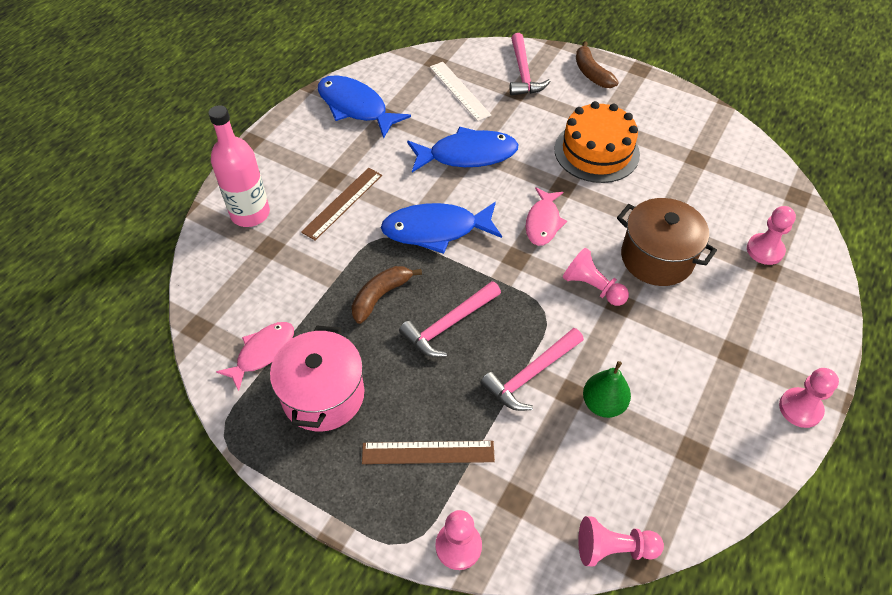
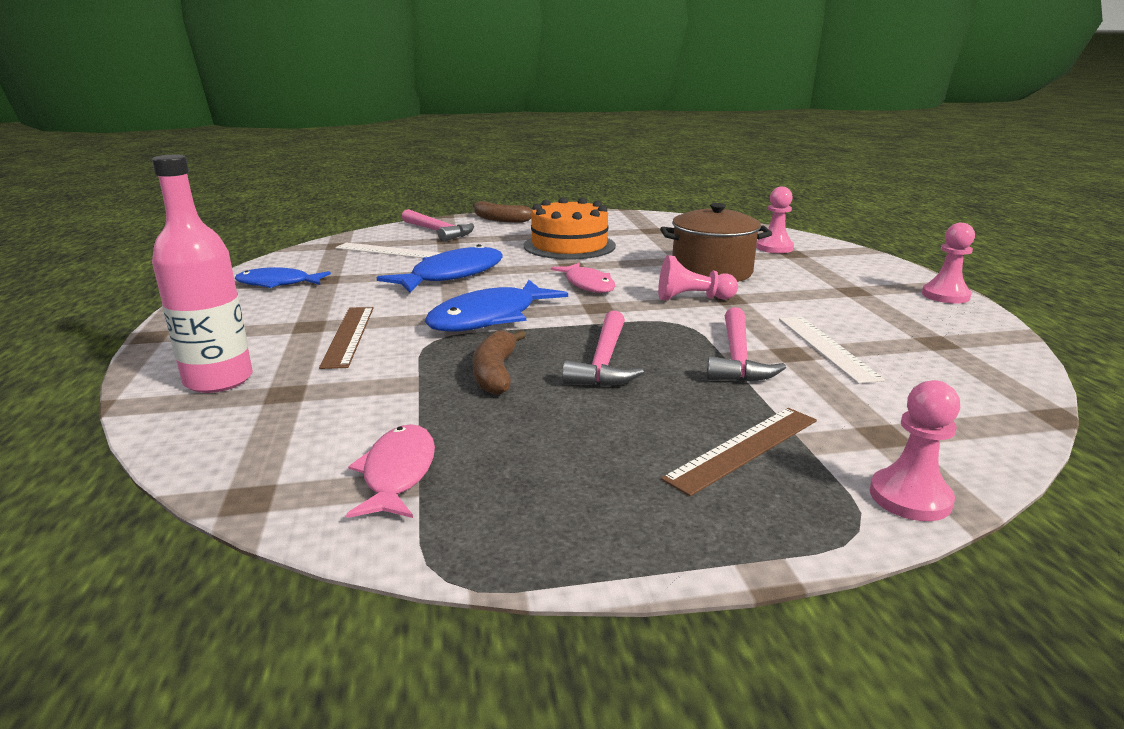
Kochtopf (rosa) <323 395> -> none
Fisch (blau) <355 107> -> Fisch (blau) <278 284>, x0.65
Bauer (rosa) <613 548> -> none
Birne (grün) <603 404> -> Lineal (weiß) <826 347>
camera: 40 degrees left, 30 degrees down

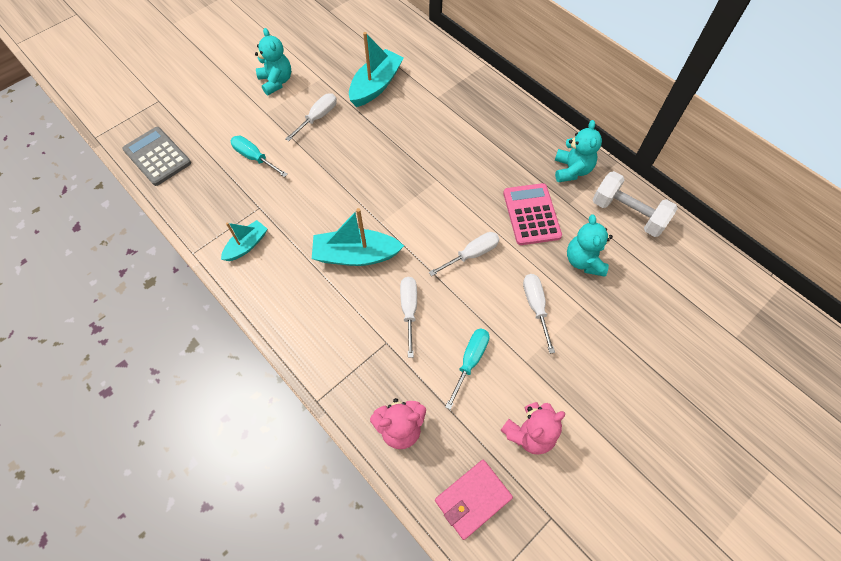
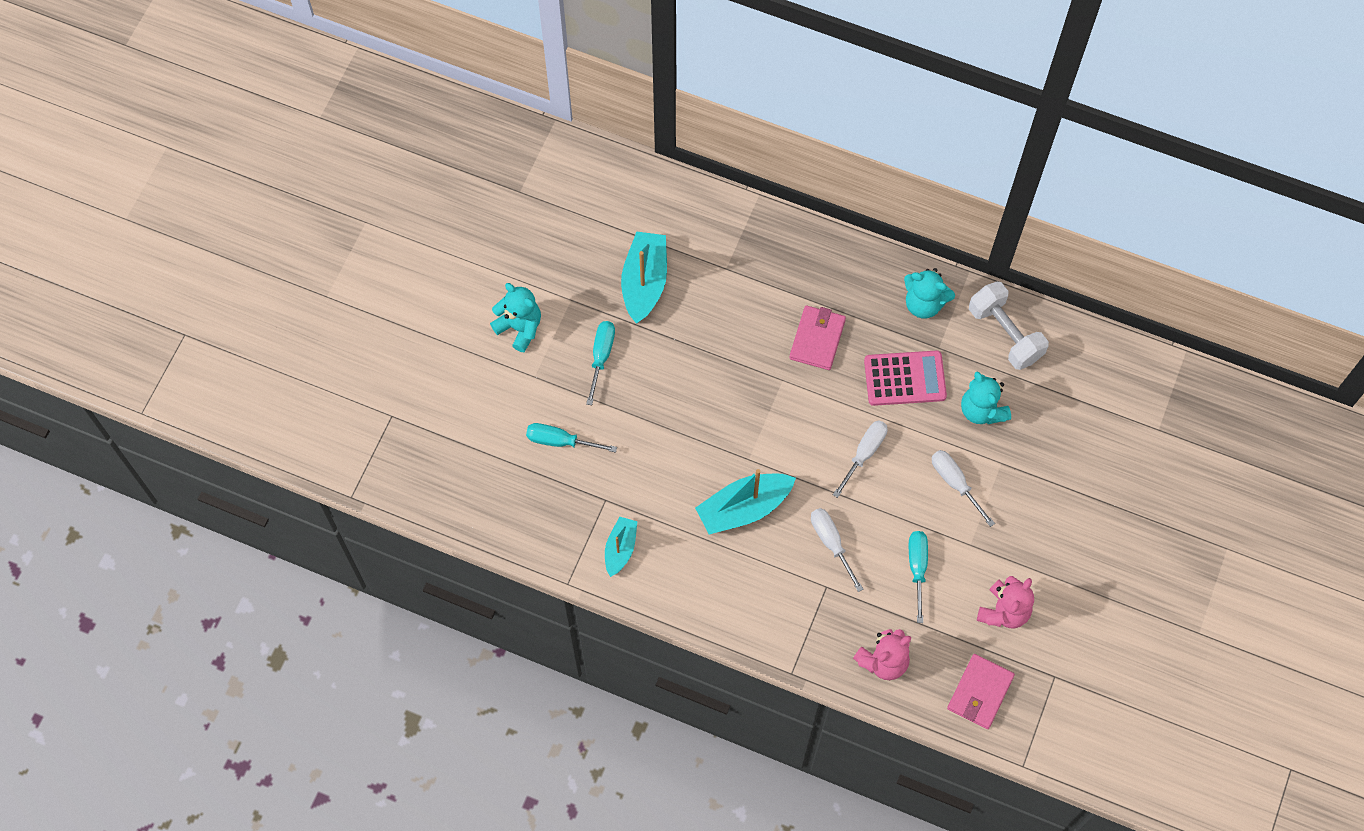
Taschenrechner (grau) <157 156> -> none
Schraubenzieher (weiß) <317 118> -> Schraubenzieher (türkis) <601 357>
Taschenrechner (rosa) <531 214> -> Taschenrechner (rosa) <905 379>, 120 degrees clockwise
Teddybär (türkis) <571 170> -> Teddybär (türkis) <924 303>, 135 degrees clockwise
Hantel (weiß) <627 214> -> Hantel (weiß) <1005 334>, 45 degrees clockwise
none -> Geldbörse (rosa) <817 339>
camera: 25 degrees left, 5 degrees up

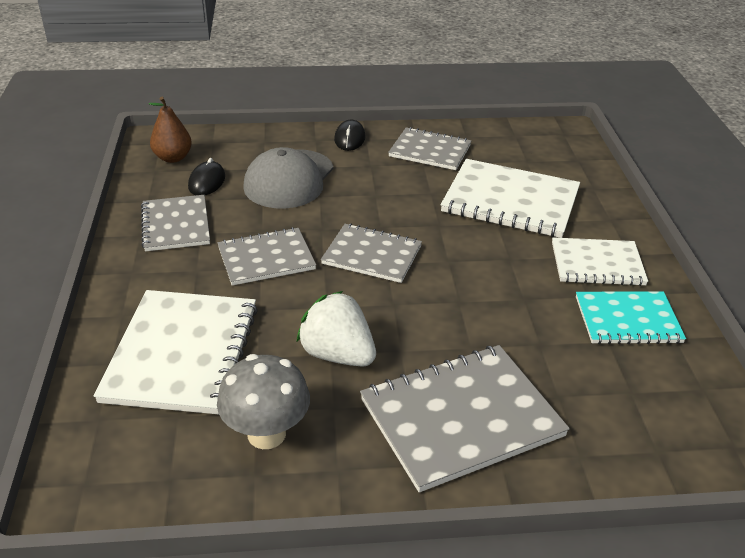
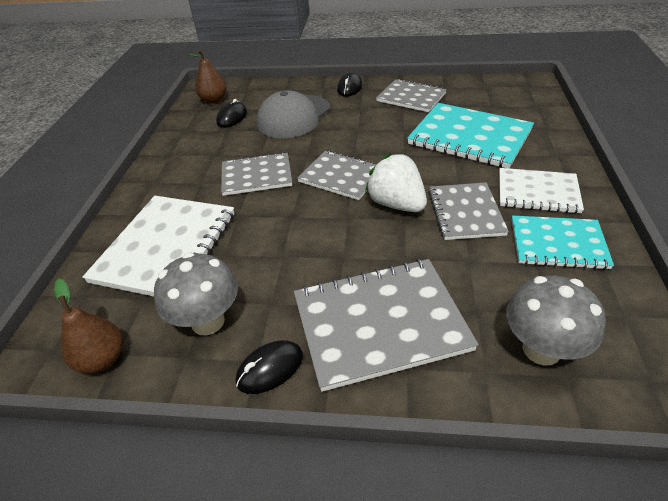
Notizbuch (grau) <176 225> -> Notizbuch (grau) <465 212>, move
Erdbeere (weiß) <337 354> -> Erdbeere (weiß) <396 204>, move
Notizbuch (weiß) <510 201> -> Notizbuch (türkis) <469 137>
none -> Birne (braun) <102 359>
none -> Computermaus (schwarz) <270 368>
none -> Pilz (grau) <541 349>
camera: 15 degrees right, 5 degrees up

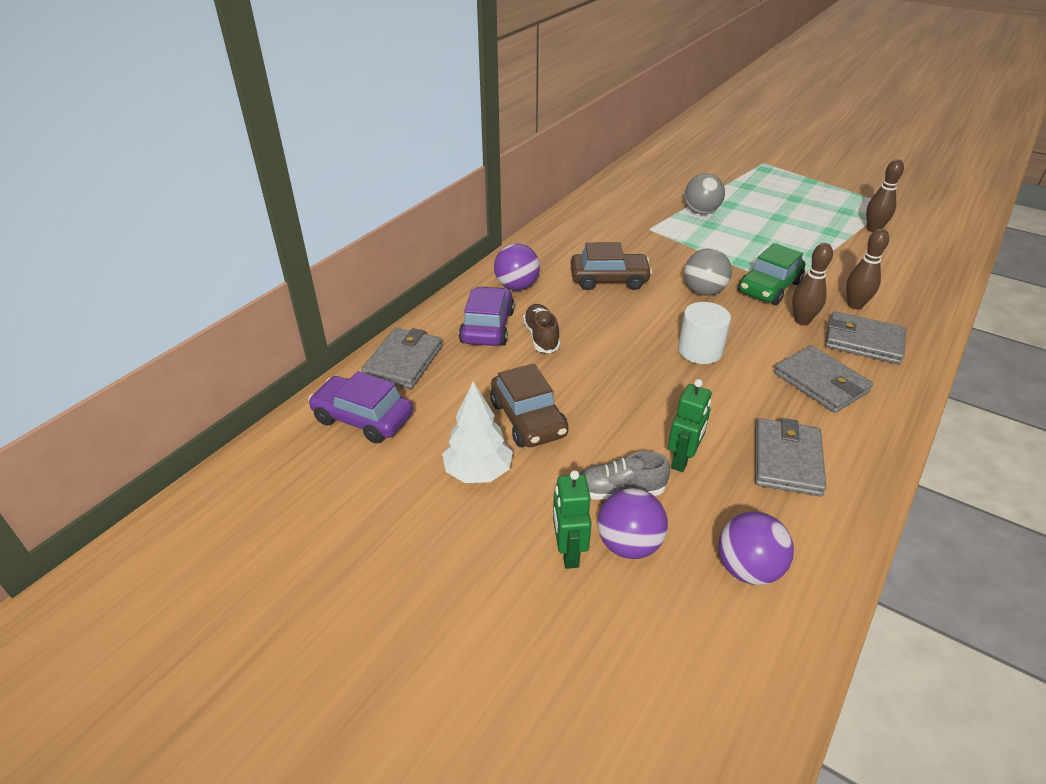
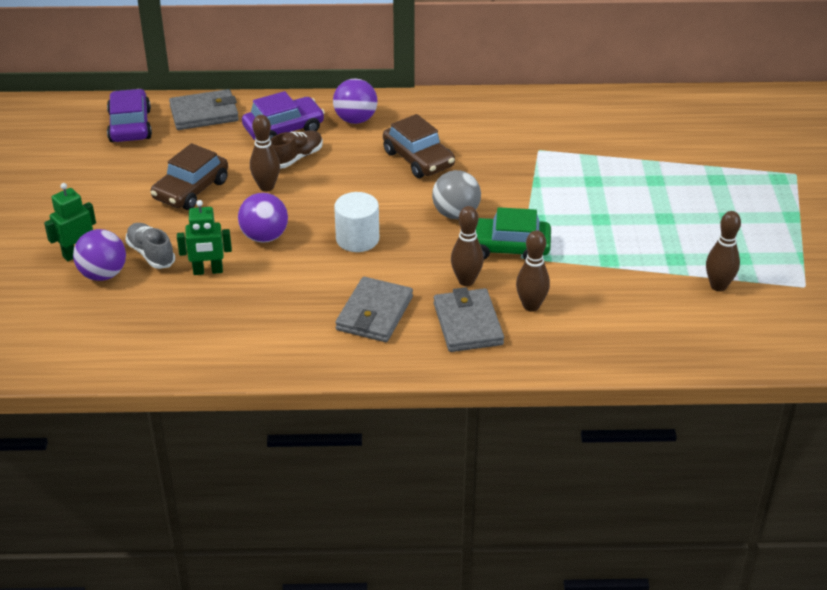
Baum (weiß) <478 472> -> none
Ball (grau) <701 211> -> none
Ball (lila) <748 569> -> Ball (lila) <264 237>, move
Geldbörse (grau) <787 460> -> none
none -> Bowlingkegel (braun) <266 187>
camera: 55 degrees right, 0 degrees up

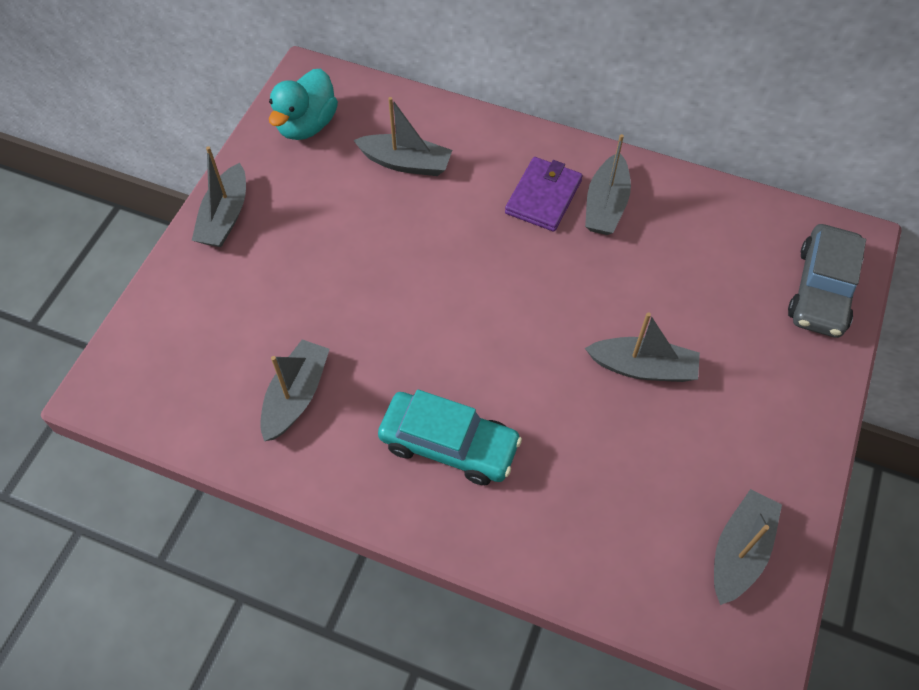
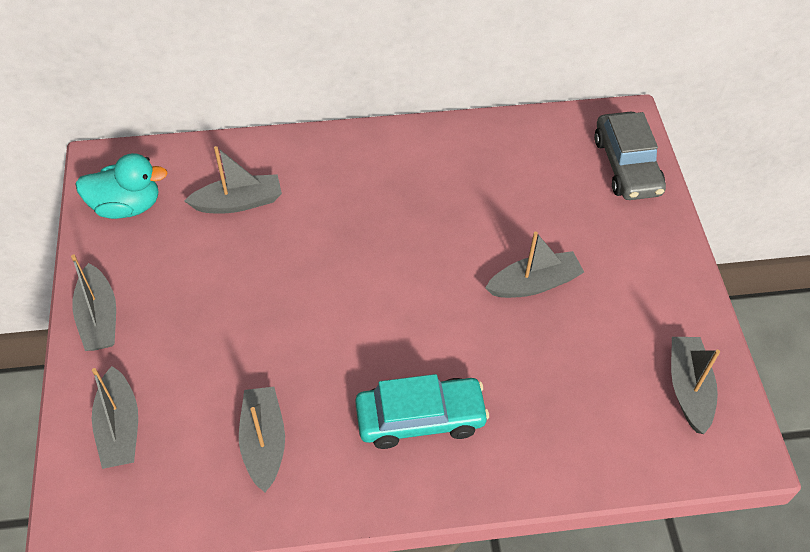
Ente (türkis) <306 125> -> Ente (türkis) <127 206>, 90 degrees counterclockwise
Geldbörse (lila) <543 197> -> none
Boot (grau) <606 205> -> Boot (grau) <120 427>, move
camera: 30 degrees left, 5 degrees down

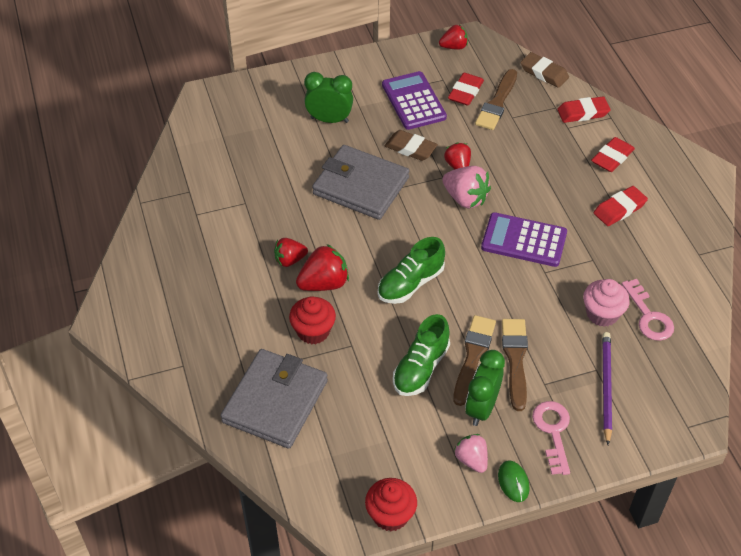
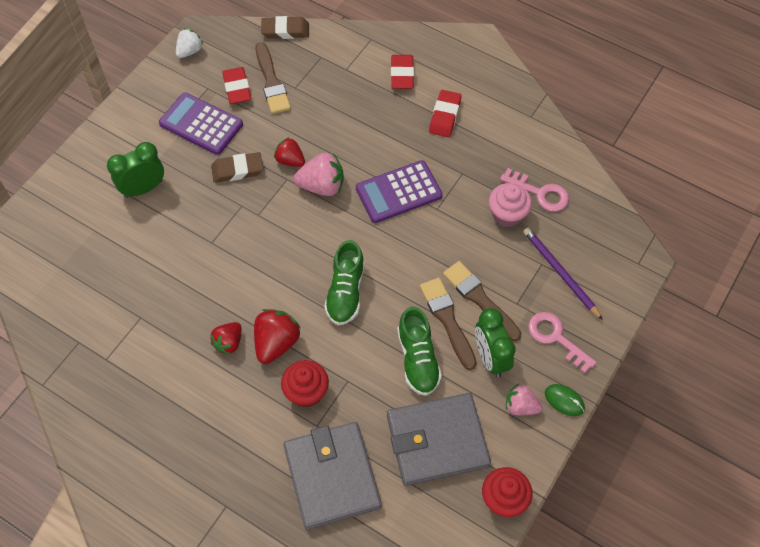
Geldbörse (grau) <361 186> -> Geldbörse (grau) <437 441>, move
Erdbeere (rot) <454 47> -> Erdbeere (weiß) <190 51>
Radiergummi (rot) <583 113> -> none
camera: 40 degrees left, 10 degrees up

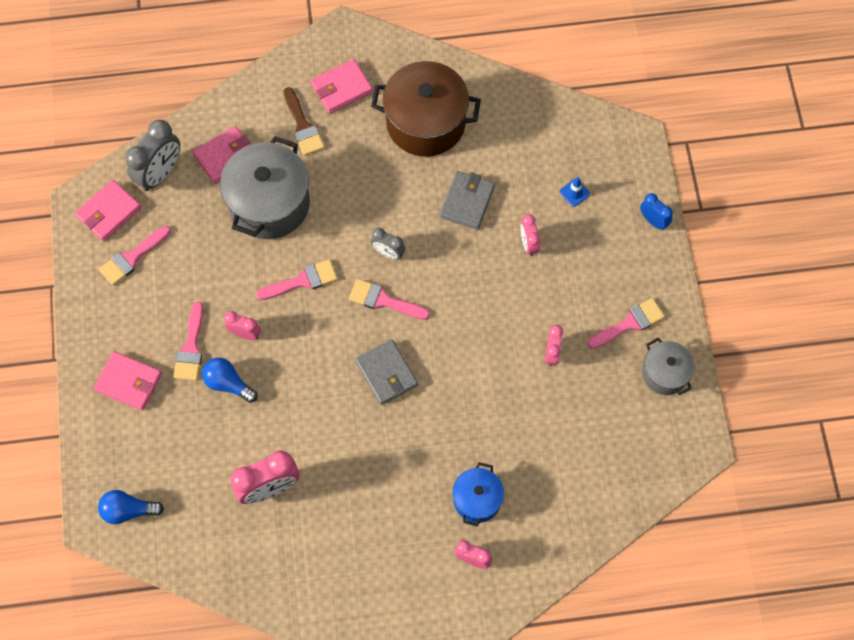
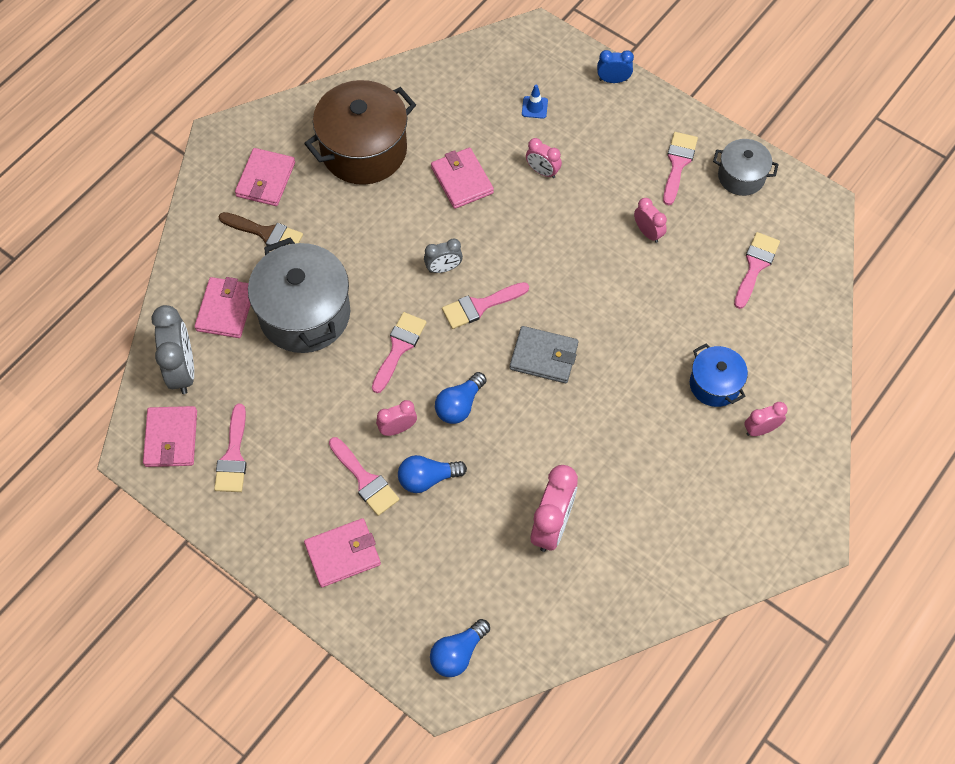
Geldbörse (grau) <467 202> -> Geldbörse (rosa) <462 180>
none -> Glühbirne (blau) <459 405>
none -> Pinsel (rosa) <755 266>
camera: 45 degrees left, 5 degrees down

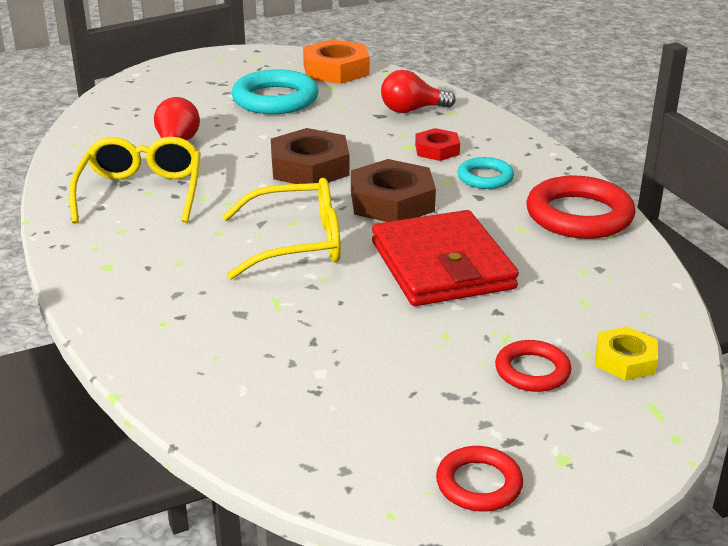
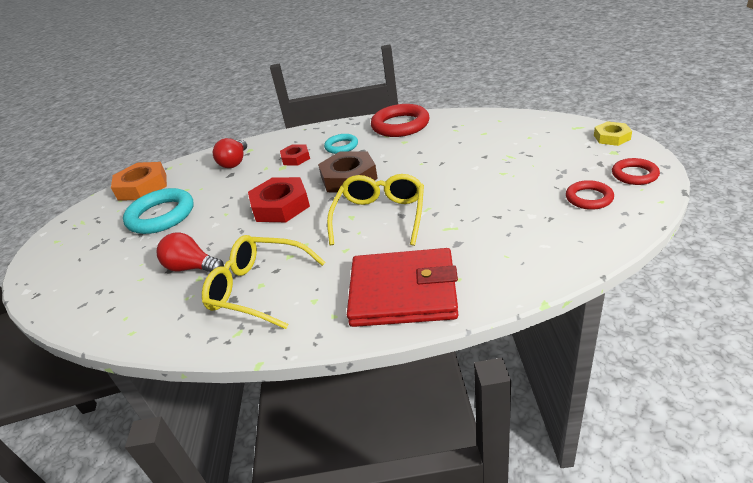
Sechskantmutter (braun) <310 167> -> Sechskantmutter (rot) <280 206>
Geldbörse (rot) <442 265> -> Geldbörse (rot) <403 292>, move
Ring (rot) <532 371> -> Ring (rot) <589 198>, move
Sechskantmutter (gelb) <625 360> -> Sechskantmutter (gelb) <611 137>, move
camera: 65 degrees left, 5 degrees up

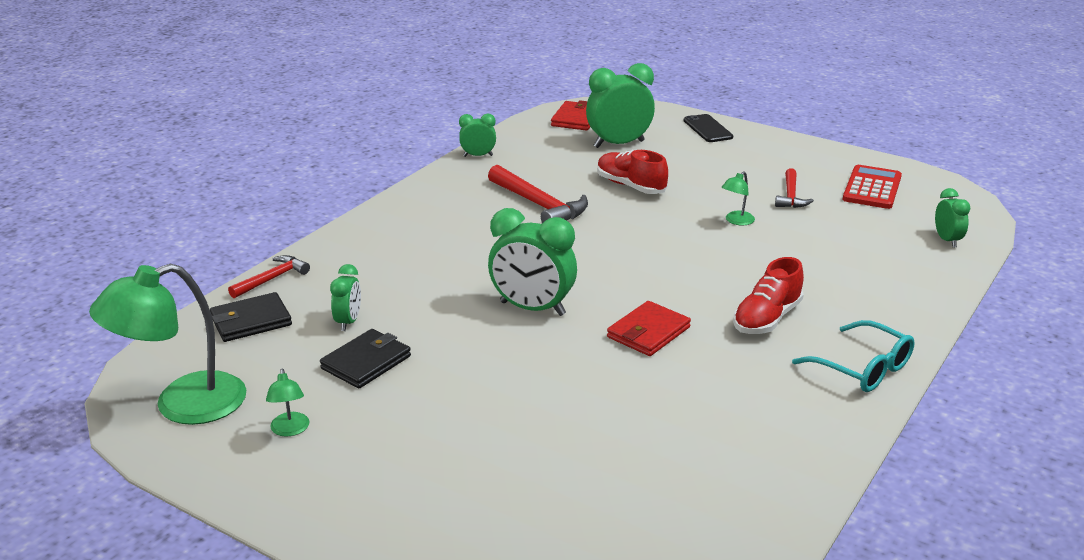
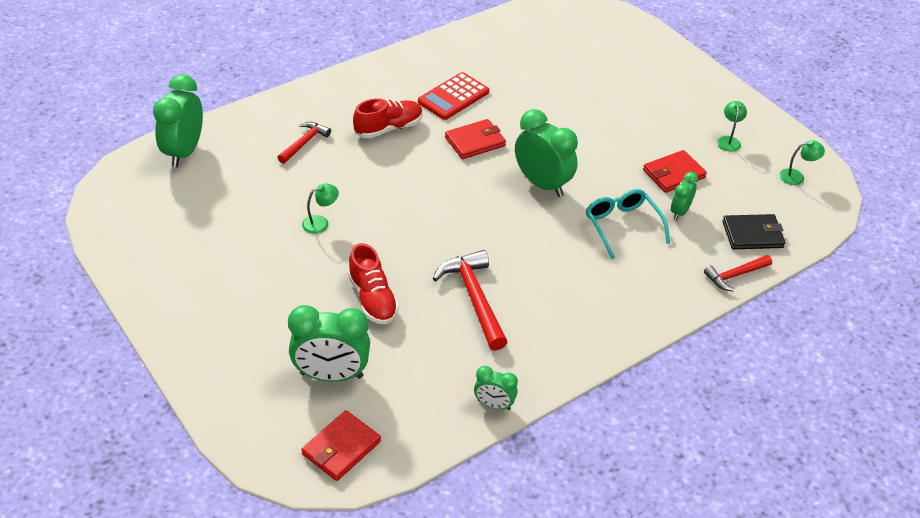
Lampe (grün) <182 405> -> Lampe (grün) <796 176>, x0.43
Geldbörse (schwarz) <366 362> -> Geldbörse (rot) <673 174>
Handy (schwarz) <707 129> -> none
Hammer (rot) <790 196> -> Hammer (rot) <304 143>, move
Brille (türkis) <862 368> -> Brille (türkis) <622 226>, move
Taschenrechner (rot) <872 188> -> Taschenrechner (rot) <453 97>, move
Wecker (grün) <947 240> -> Wecker (grün) <184 152>, x1.87
camera: 160 degrees left, 15 degrees up

